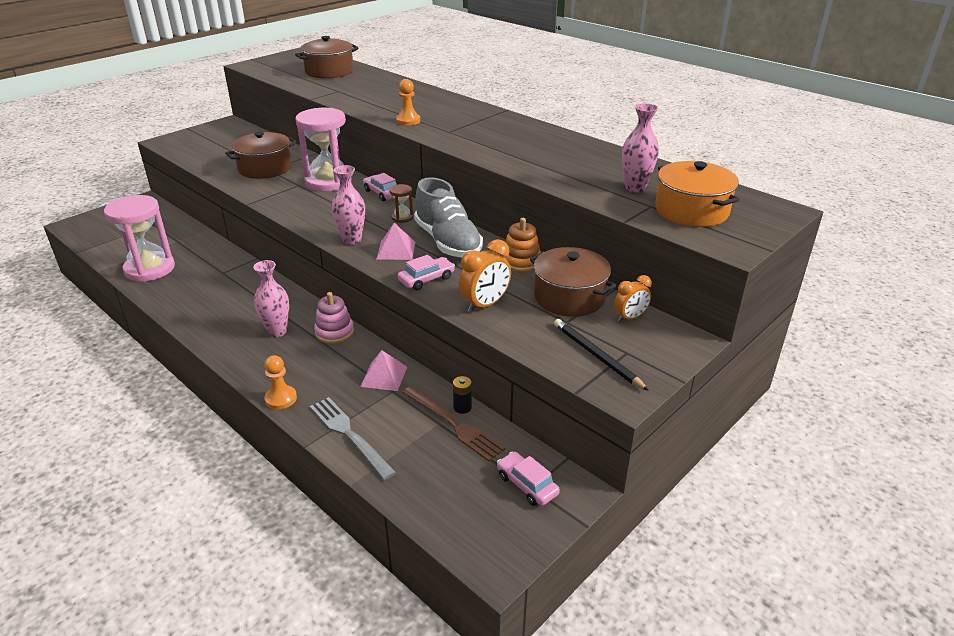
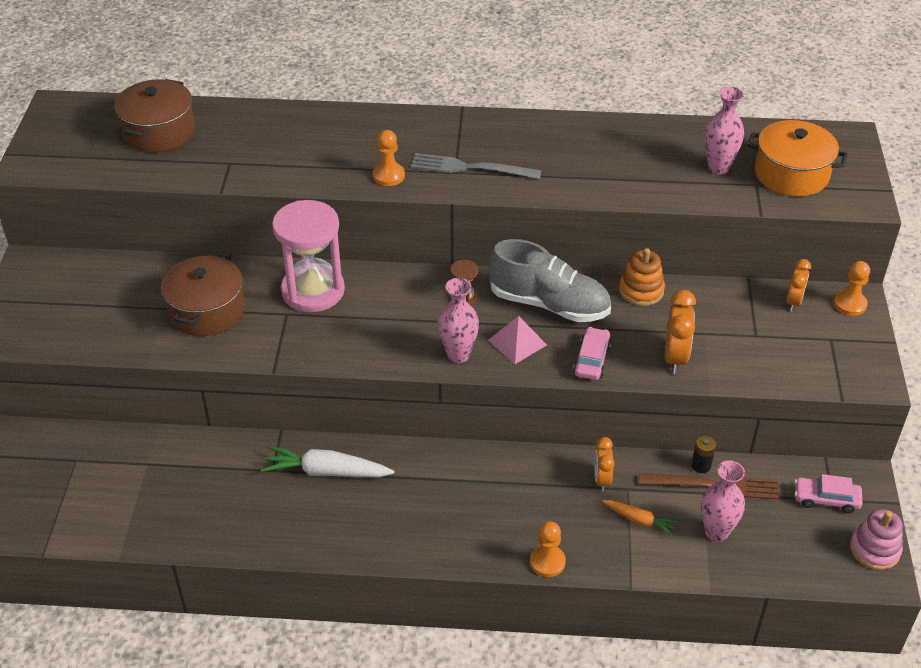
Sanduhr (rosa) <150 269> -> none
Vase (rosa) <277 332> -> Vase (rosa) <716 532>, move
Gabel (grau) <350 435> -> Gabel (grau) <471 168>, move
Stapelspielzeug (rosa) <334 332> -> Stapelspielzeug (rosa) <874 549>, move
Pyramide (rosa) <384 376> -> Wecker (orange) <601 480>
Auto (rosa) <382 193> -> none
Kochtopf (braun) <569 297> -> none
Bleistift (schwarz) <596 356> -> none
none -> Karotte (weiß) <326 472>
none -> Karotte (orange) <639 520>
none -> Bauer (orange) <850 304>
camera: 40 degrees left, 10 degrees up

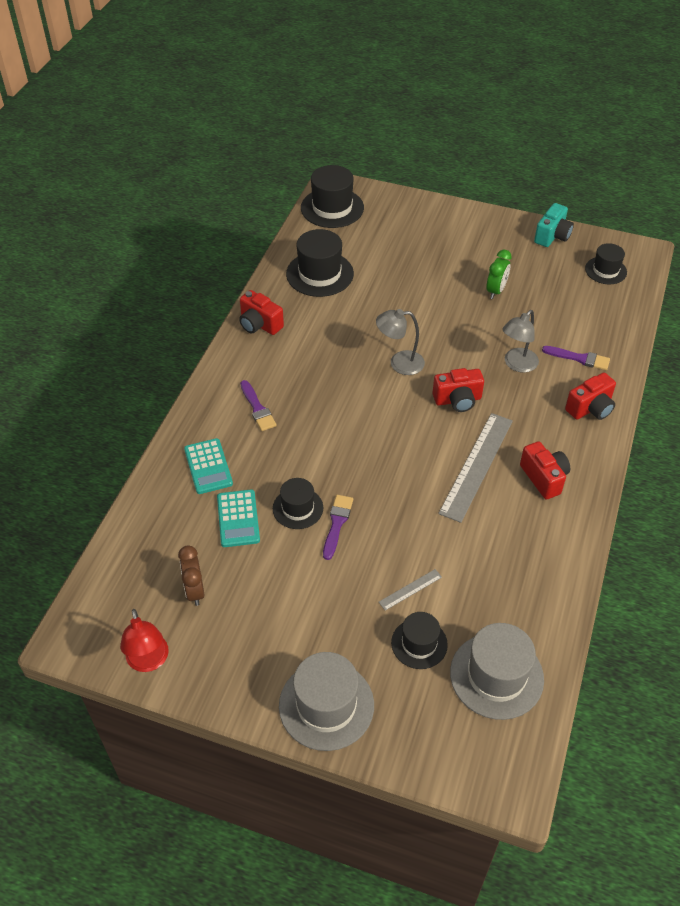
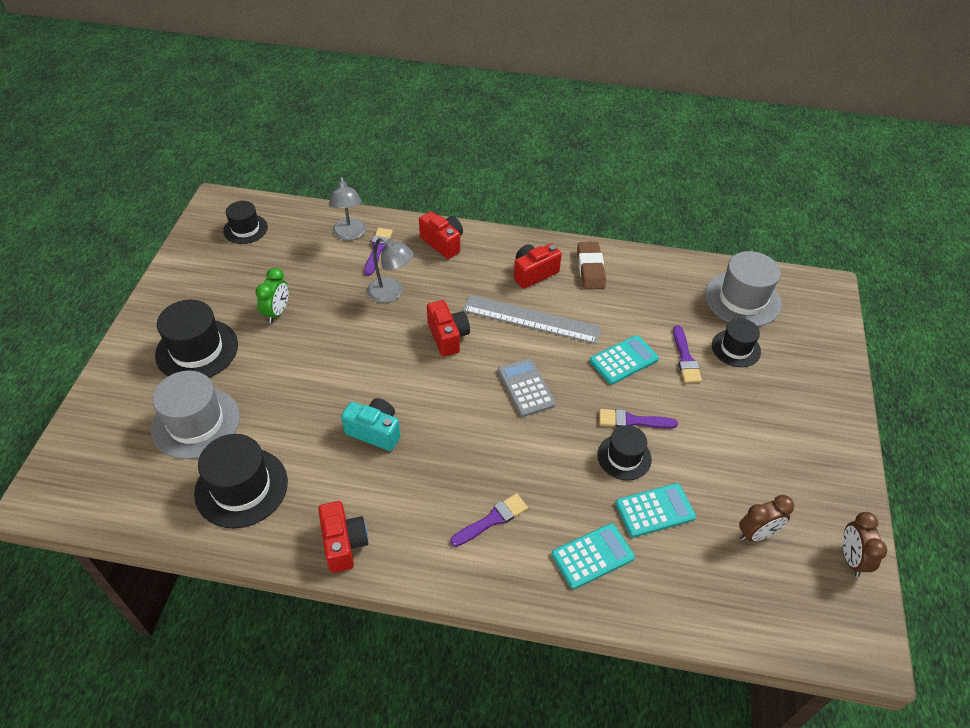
Lampe (rot) <149 661> -> Wecker (braun) <851 559>
Kamera (rot) <259 324> -> Kamera (rot) <344 543>, 45 degrees counterclockwise
Hut (grau) <326 705> -> Hut (grau) <196 423>, move
Hut (schwarz) <332 208> -> Hut (schwarz) <197 350>, move
Lampe (grau) <399 363> -> Lampe (grau) <350 234>, move
Lineal (grau) <410 589> -> Pinsel (lila) <685 358>
Wecker (grün) <496 291> -> Wecker (grün) <277 312>, 90 degrees clockwise
Kamera (türkis) <552 236> -> Kamera (türkis) <375 431>, move
none -> Taschenrechner (grau) <526 388>
none -> Radiergummi (braun) <590 269>
none -> Taschenrechner (türkis) <623 360>
camera: 100 degrees left, 0 degrees up

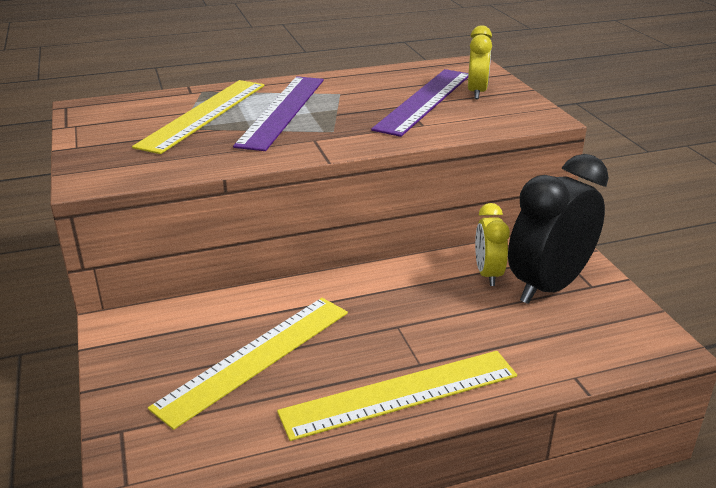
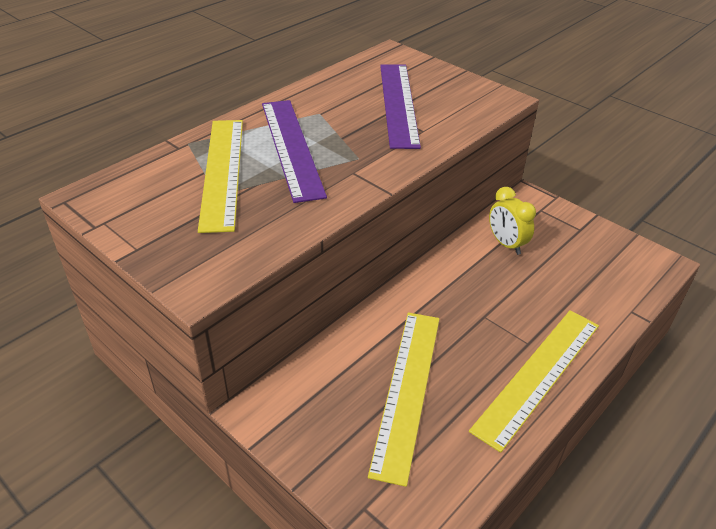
Wecker (gelb) <476 92> -> none
Wecker (schwarz) <548 287> -> none
camera: 30 degrees left, 10 degrees up

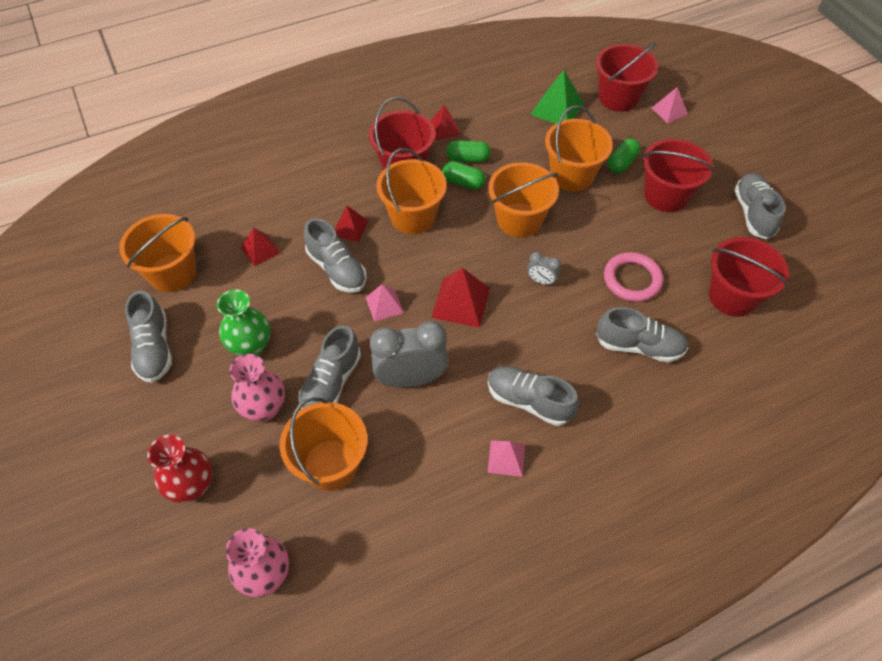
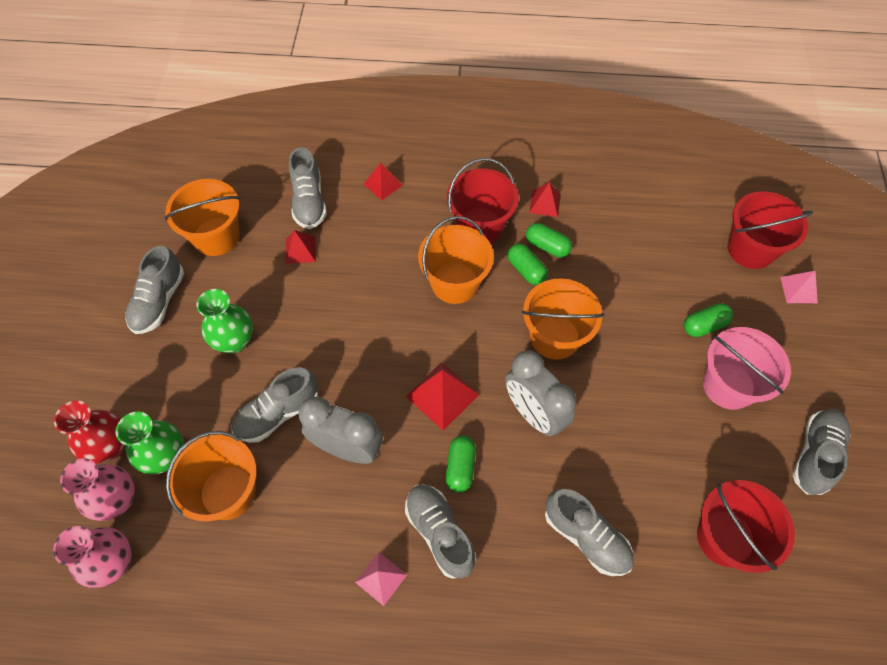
Vase (rosa) <264 408> -> Vase (rosa) <117 500>, move
Schuh (grau) <337 269> -> Schuh (grau) <309 201>, move
Pyramide (rot) <350 228> -> Pyramide (rot) <383 184>, move
Pyramide (rosa) <384 305> -> none
Wecker (grau) <541 281> -> Wecker (grau) <534 413>, x2.12
Pyramide (grün) <557 109> -> none
Eimer (orange) <572 175> -> none
Ring (rosa) <632 279> -> none
Eimer (rot) <666 195> -> Eimer (rosa) <728 385>
none -> Vase (grün) <165 456>
none -> Kapsel (grün) <460 467>
camera: 30 degrees right, 5 degrees up

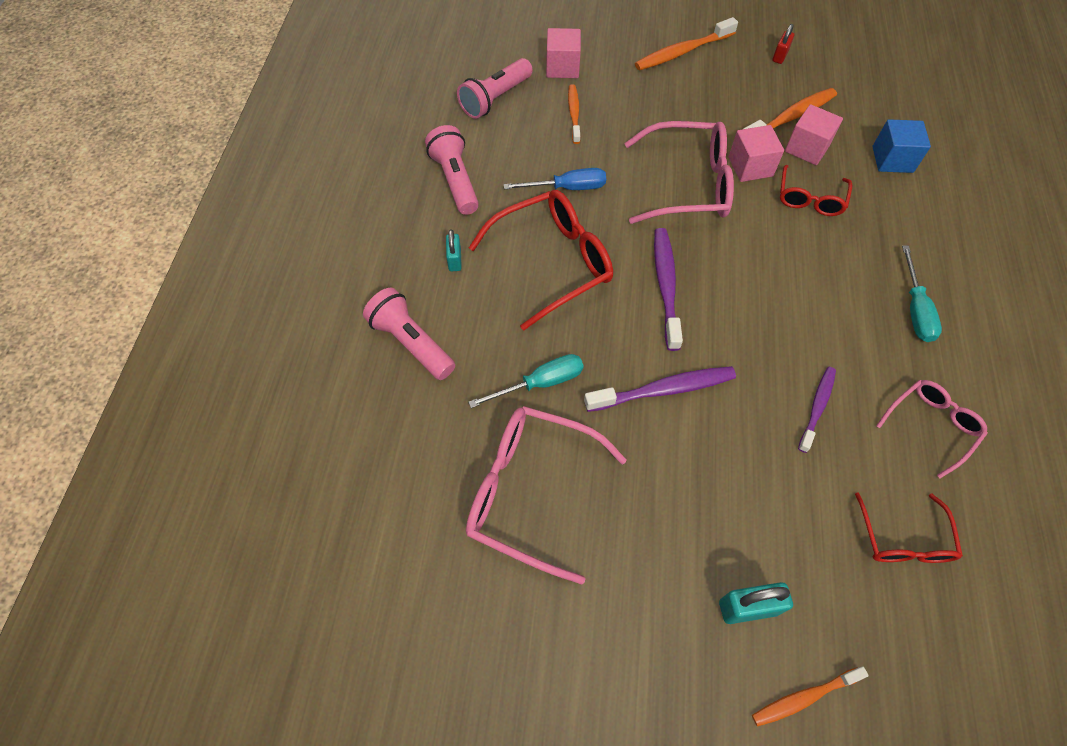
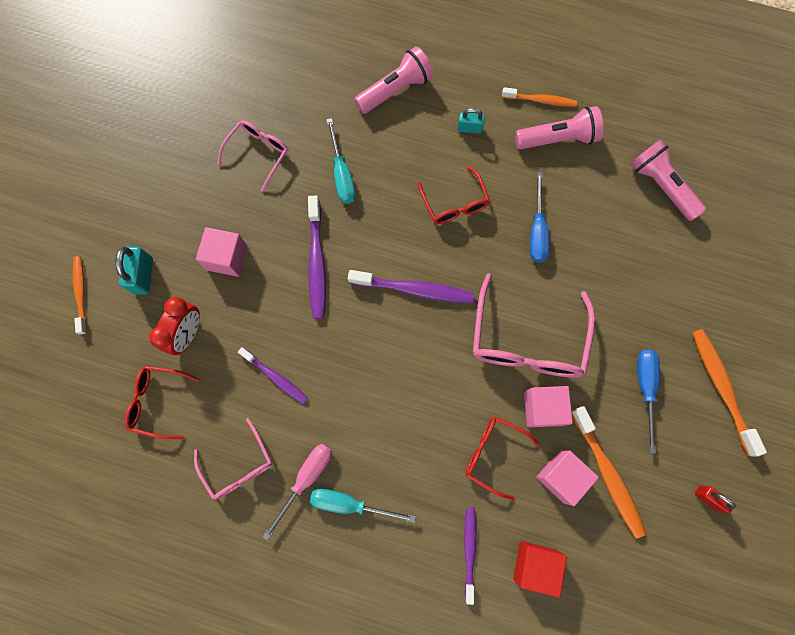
Brille (rosa) <530 492> -> Brille (rosa) <258 154>, x0.58
Brille (rot) <553 262> -> Brille (rot) <454 203>, x0.58
Kubus (rosa) <562 67> -> Kubus (rosa) <227 258>, move
Zahnbürste (orange) <574 113> -> Zahnbürste (orange) <540 100>, move
Kubus (blau) <892 159> -> Kubus (rot) <534 564>
none -> Wecker (rot) <188 333>
none -> Schraubenzieher (rosa) <306 479>
none -> Zahnbürste (lila) <469 550>
none -> Schraubenzieher (blau) <645 388>
camera: 100 degrees right, 15 degrees up

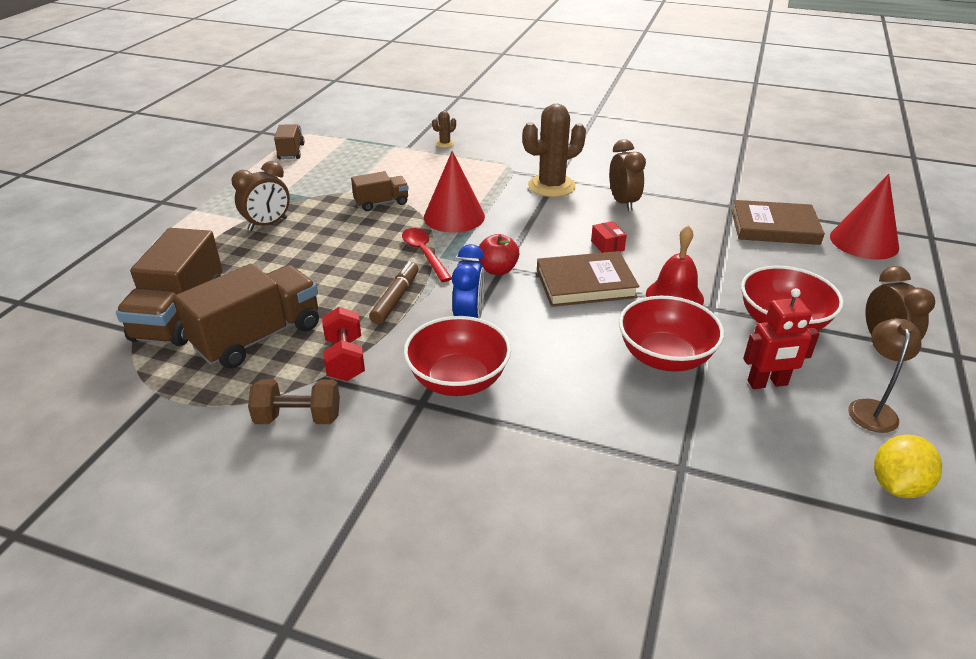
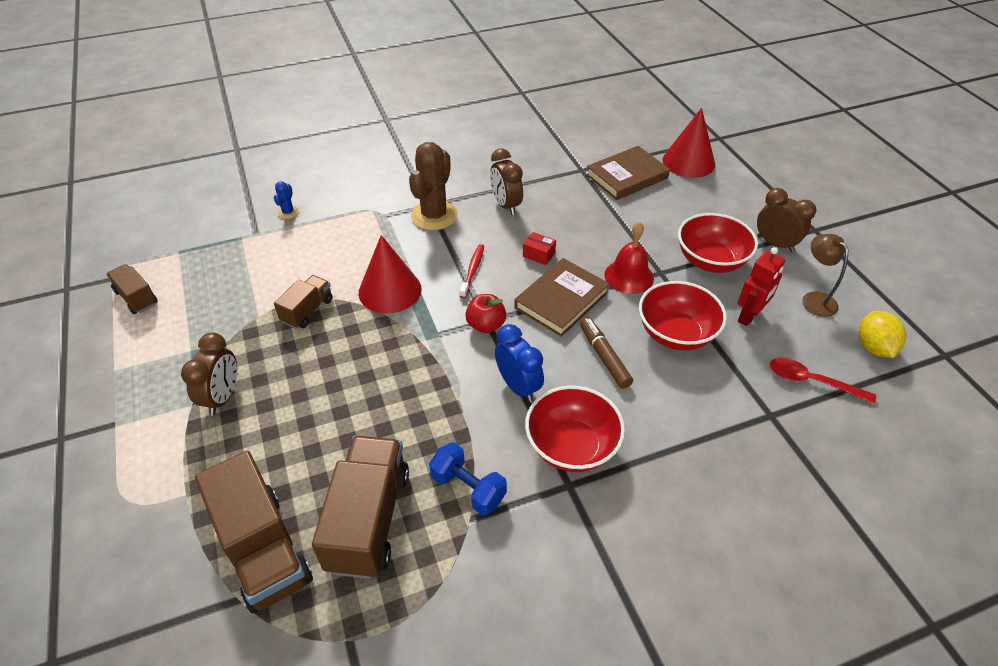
Hantel (braun) <298 418> -> none
Hantel (rot) <345 359> -> Hantel (blau) <468 488>
Filzstift (braun) <395 299> -> Filzstift (braun) <604 357>, move
Löffel (rot) <424 253> -> Löffel (rot) <811 381>, move
Kaktus (braun) <445 143> -> Kaktus (blau) <288 212>
Wecker (braun) <623 203> -> Wecker (braun) <506 205>, 150 degrees counterclockwise
none -> Zahnbürste (rot) <472 270>
camera: 40 degrees left, 10 degrees up

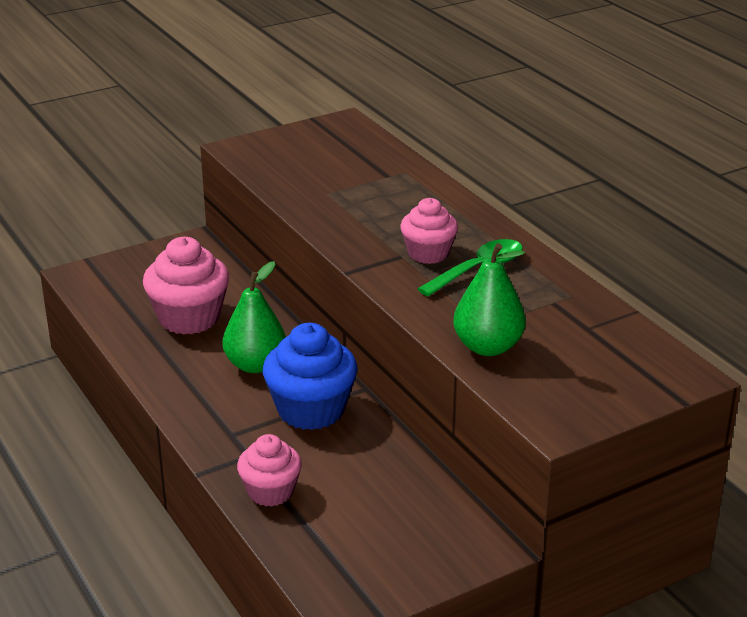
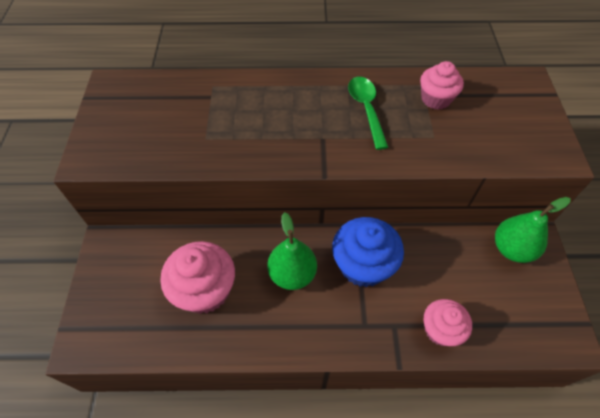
Muffin (rosa) <428 253> -> Muffin (rosa) <435 99>, move
Birne (grün) <488 347> -> Birne (grün) <512 249>, move
camera: 60 degrees left, 25 degrees up

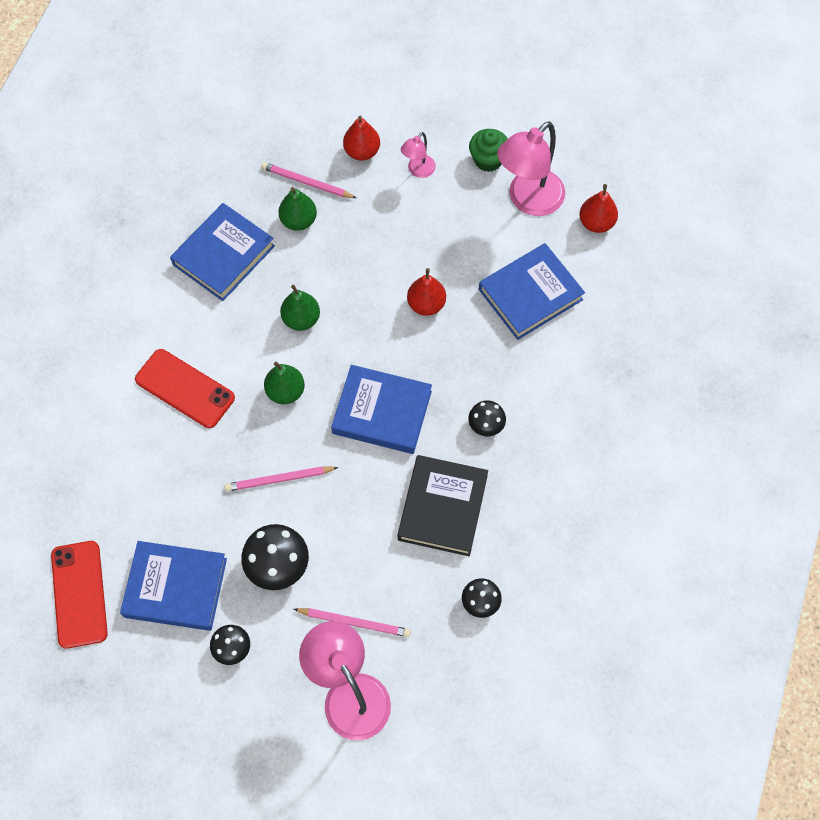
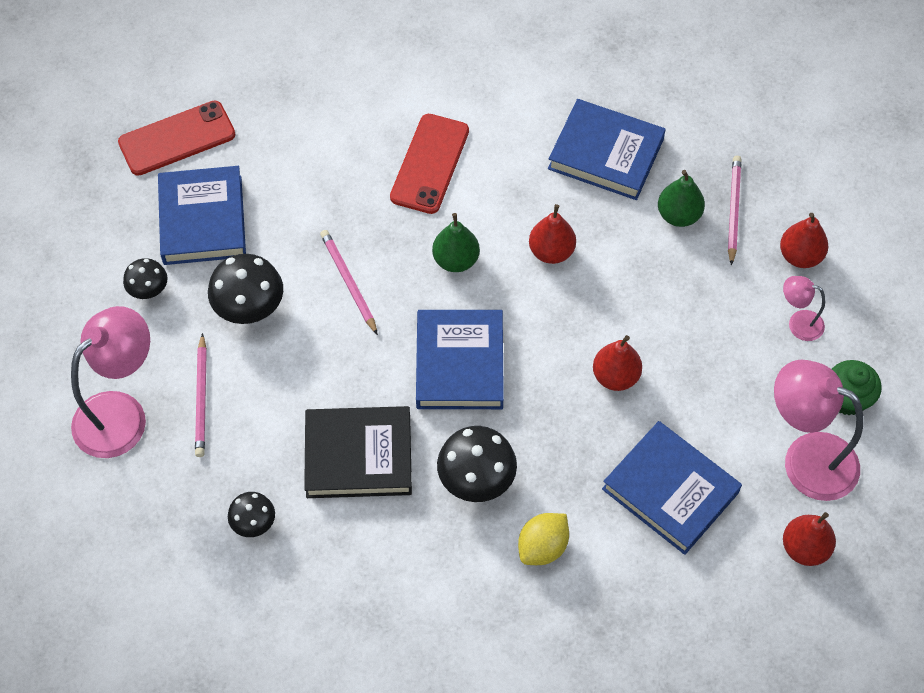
Birne (grün) <301 319> -> Birne (rot) <551 251>
Pilz (schwarz) <486 425> -> Pilz (schwarz) <476 479>, x1.69
none -> Zitrone (gelb) <542 547>
camera: 75 degrees right, 5 degrees down

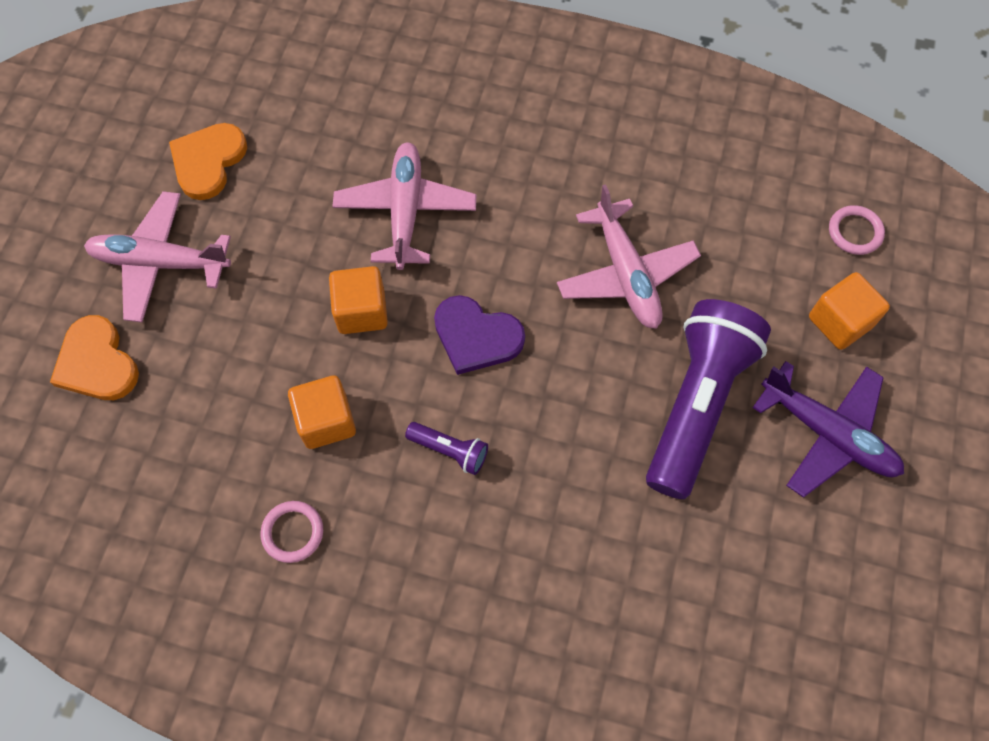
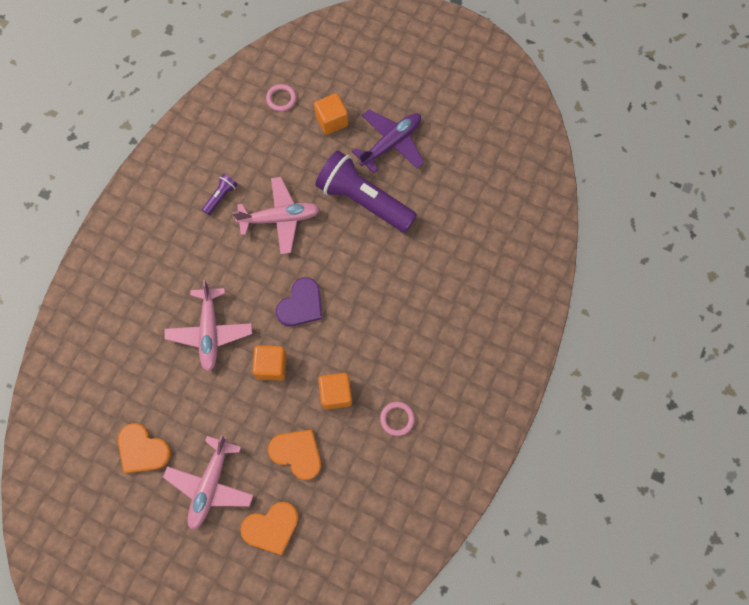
Flugzeug (rosa) <405 211> -> Flugzeug (rosa) <210 332>, 105 degrees counterclockwise
Taschenlampe (lila) <449 450> -> Taschenlampe (lila) <221 197>, move
none -> Herz (orange) <297 453>
camera: 80 degrees left, 5 degrees up

